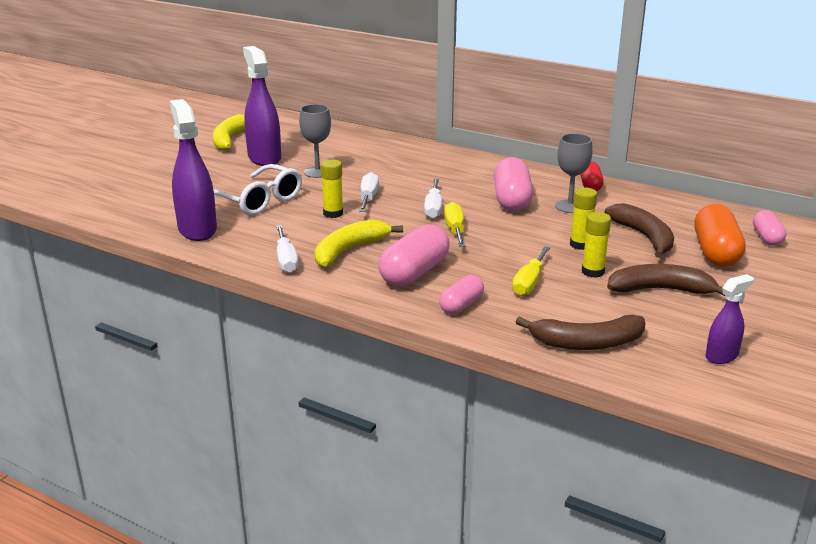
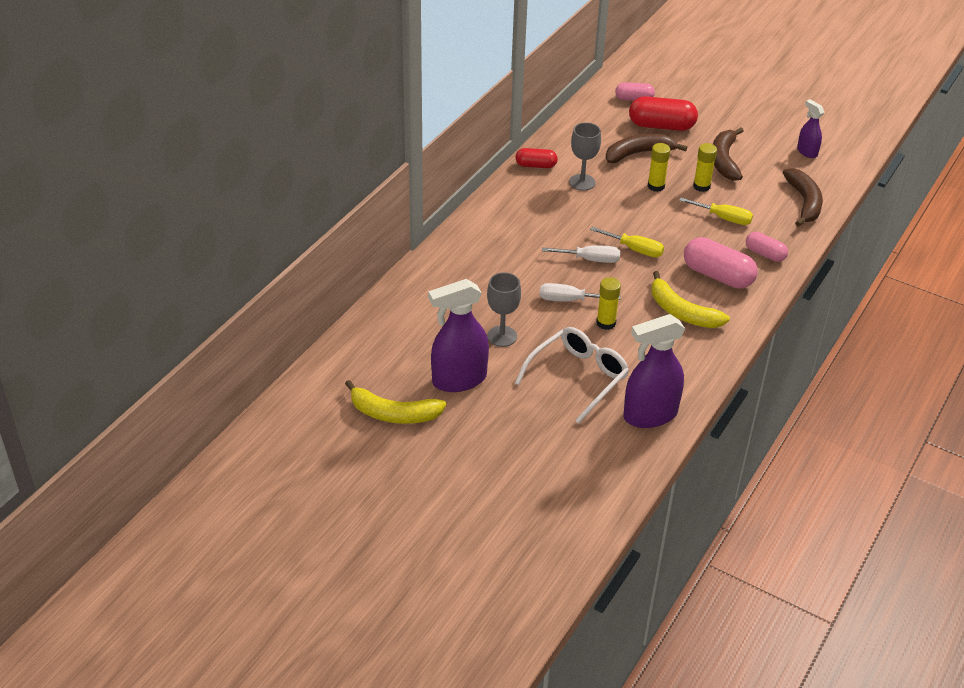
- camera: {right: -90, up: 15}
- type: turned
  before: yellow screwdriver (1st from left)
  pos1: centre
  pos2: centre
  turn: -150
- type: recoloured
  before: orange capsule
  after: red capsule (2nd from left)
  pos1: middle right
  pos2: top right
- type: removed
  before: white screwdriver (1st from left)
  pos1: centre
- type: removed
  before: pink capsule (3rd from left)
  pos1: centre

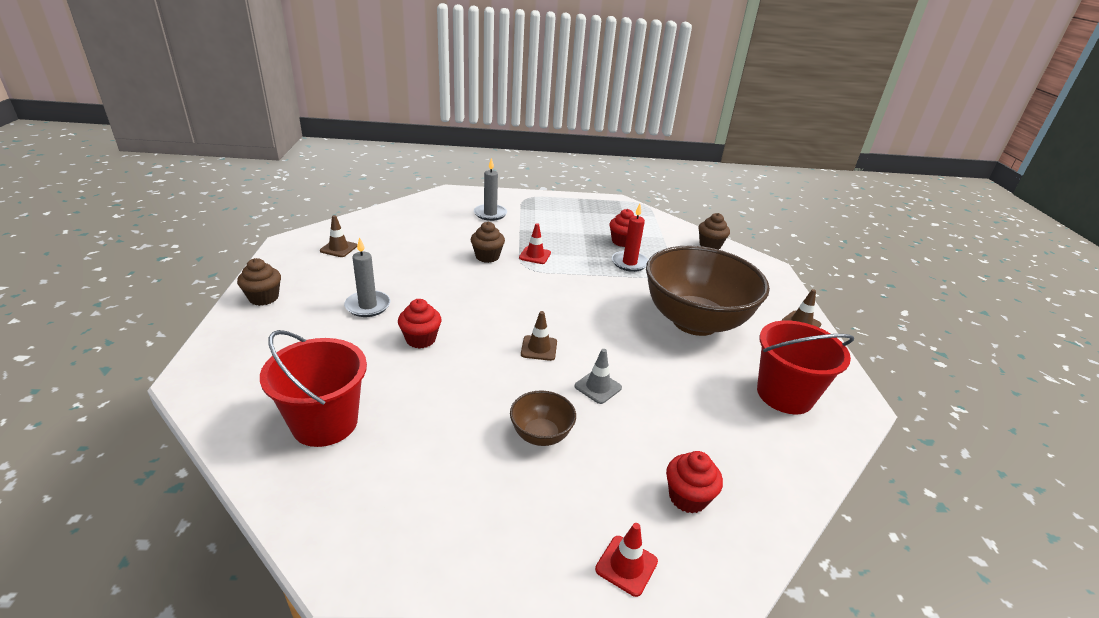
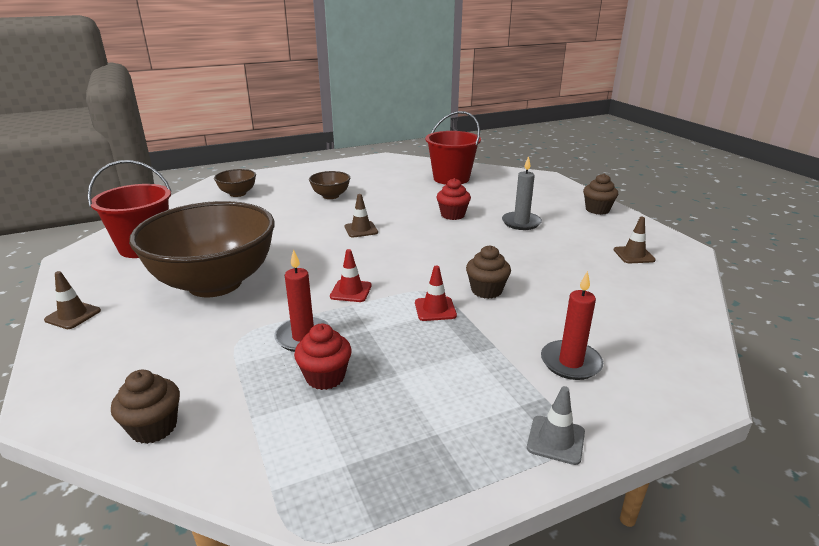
- camera: {right: 160, up: -5}
- type: replaced
  before: red cupcake (3rd from left)
  after: brown bowl (2nd from left)
  pos1: bottom centre
  pos2: middle left
- type: moved
  before: red traffic cone (2nd from left in the first image)
  after: red traffic cone (1st from left)
  pos1: bottom centre
  pos2: centre
- type: moved
  before: grey traffic cone
  pos1: centre
  pos2: bottom right
- type: recoloured
  before: grey candle (2nd from left)
  after: red candle (2nd from left)
  pos1: top centre
  pos2: middle right

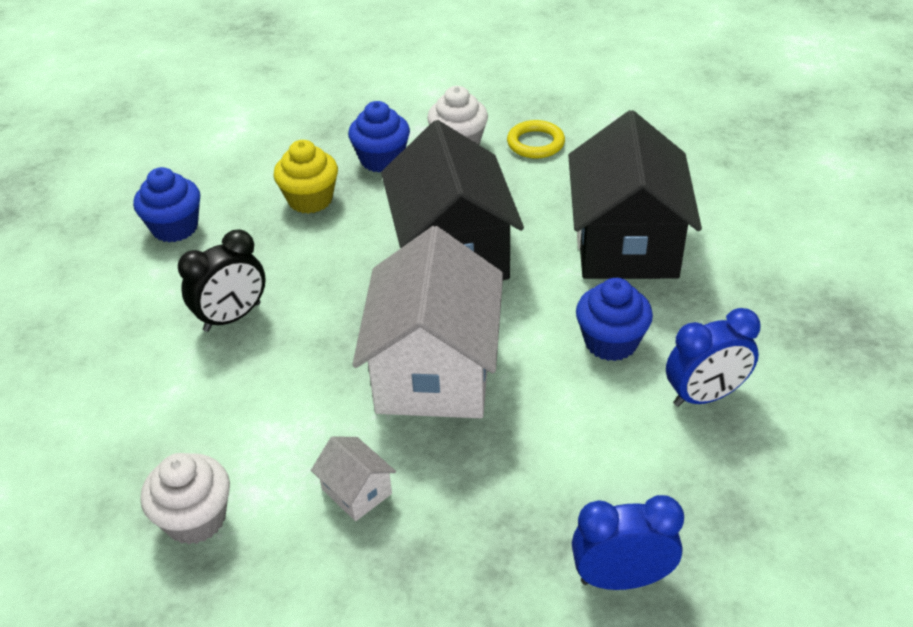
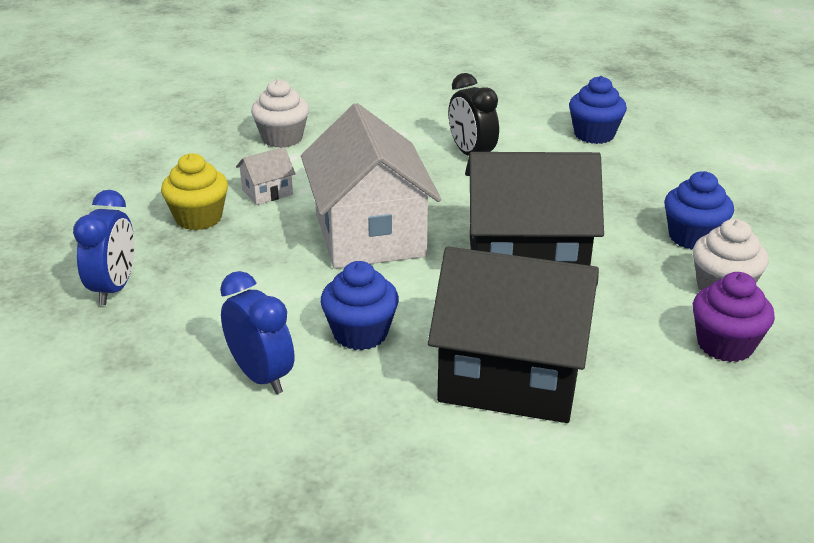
- camera: {right: 100, up: -10}
- type: moved
  before: yellow cupcake
  pos1: top centre
  pos2: middle left
- type: turned
  before: blue clock (2nd from left)
  pos1: middle right
  pos2: middle left
  turn: 150
- type: turned
  before: white house (2nd from left)
  pos1: centre
  pos2: centre
  turn: 60
- type: replaced
  before: yellow ring
  after: purple cupcake
  pos1: top centre
  pos2: middle right

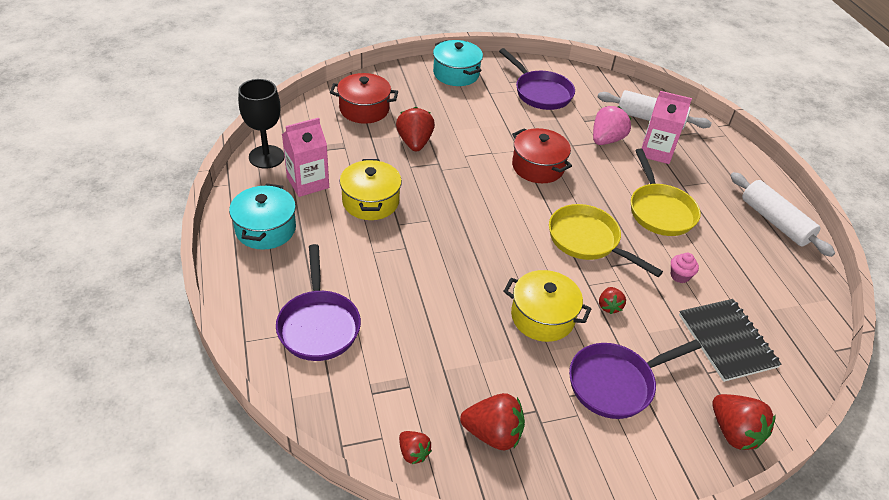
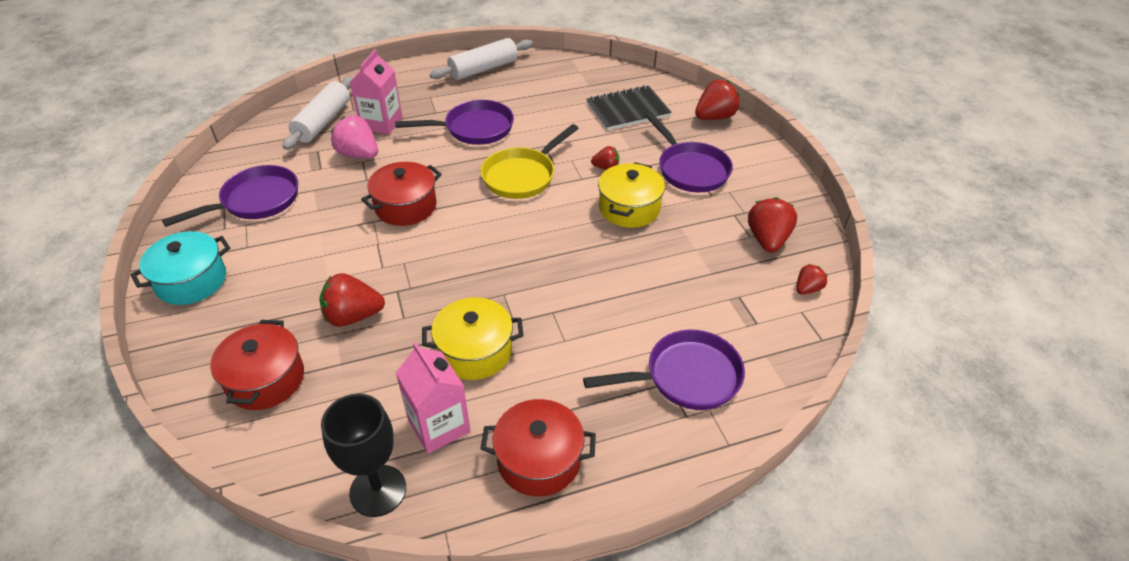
- camera: {right: -90, up: 0}
- type: recoloured
  before: yellow pan (2nd from left)
  after: purple pan (2nd from left)
  pos1: middle right
  pos2: top centre
- type: recoloured
  before: turquoise pot (1st from left)
  after: red pot (3rd from left)
  pos1: middle left
  pos2: bottom centre
- type: removed
  before: pink cupcake
  pos1: middle right

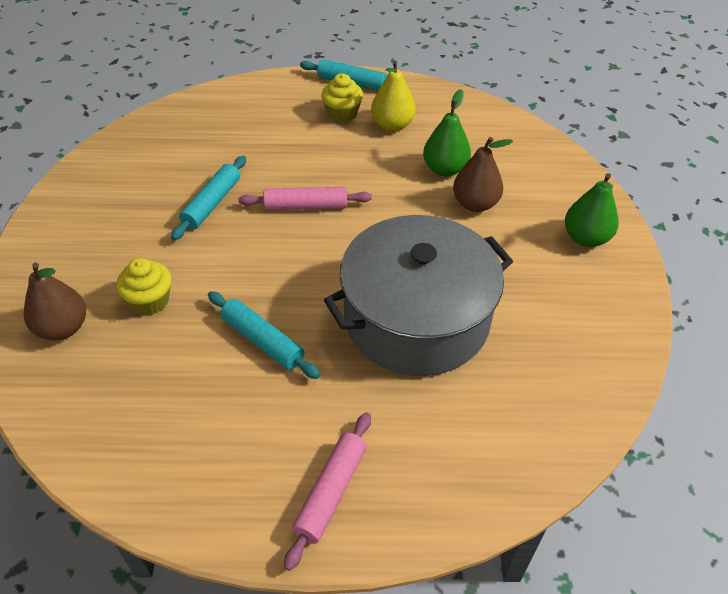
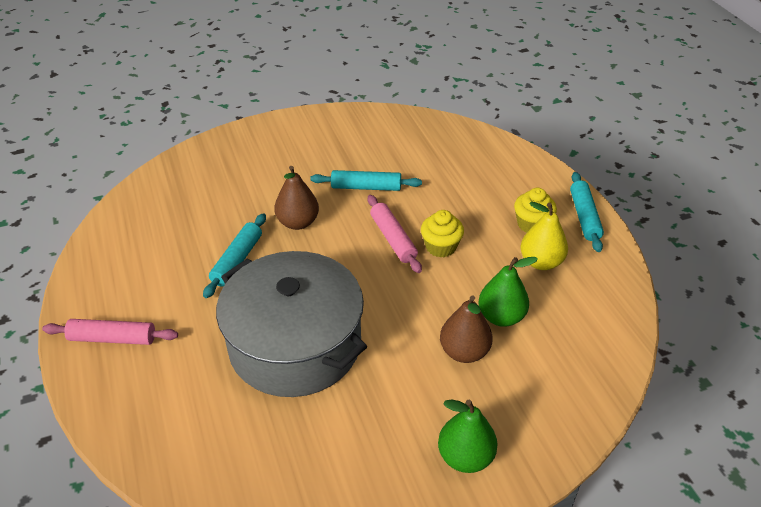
- camera: {right: 70, up: -5}
- type: moved
  before: brown pear (1st from left)
  pos1: middle left
  pos2: centre
- type: moved
  before: yellow cupcake (1st from left)
  pos1: middle left
  pos2: centre

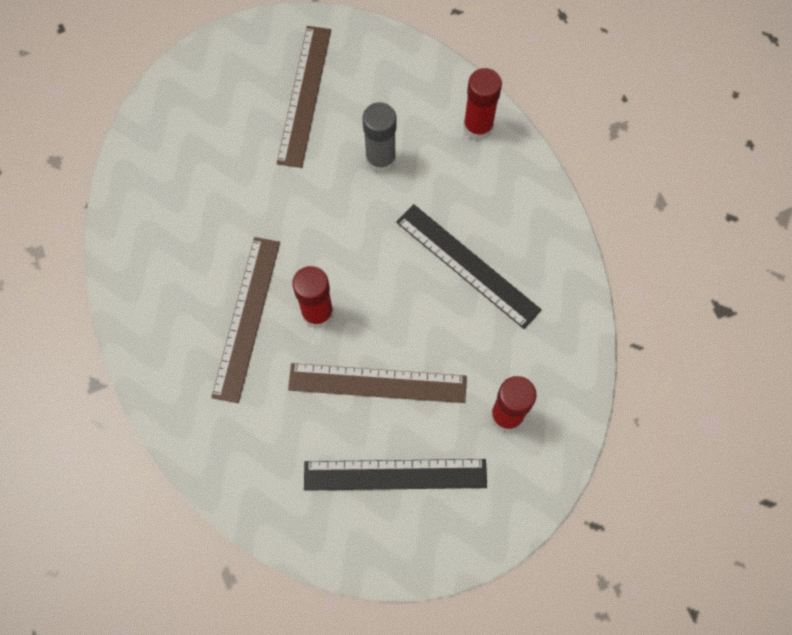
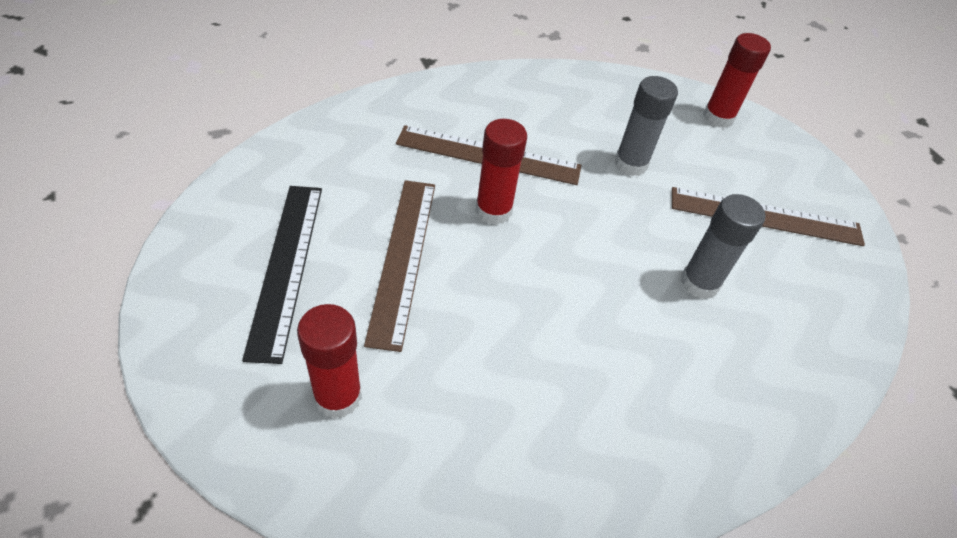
- camera: {right: 85, up: -20}
- type: added
  after: grey glue stick (1st from left)
  pos2: top right
- type: moved
  before: red glue stick (2nd from left in the first image)
  after: red glue stick (3rd from left)
  pos1: top centre
  pos2: top right
- type: removed
  before: black ruler (2nd from left)
  pos1: centre

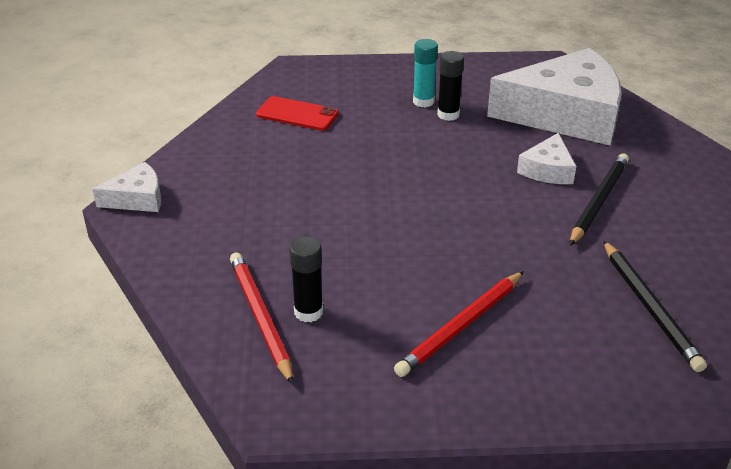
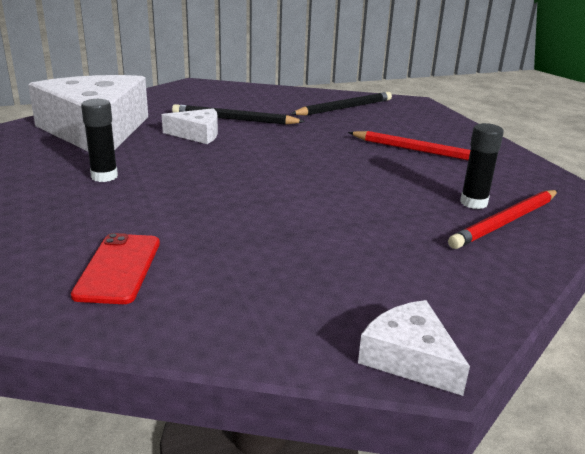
- camera: {right: -110, up: -10}
- type: removed
  before: turquoise glue stick
  pos1: top centre

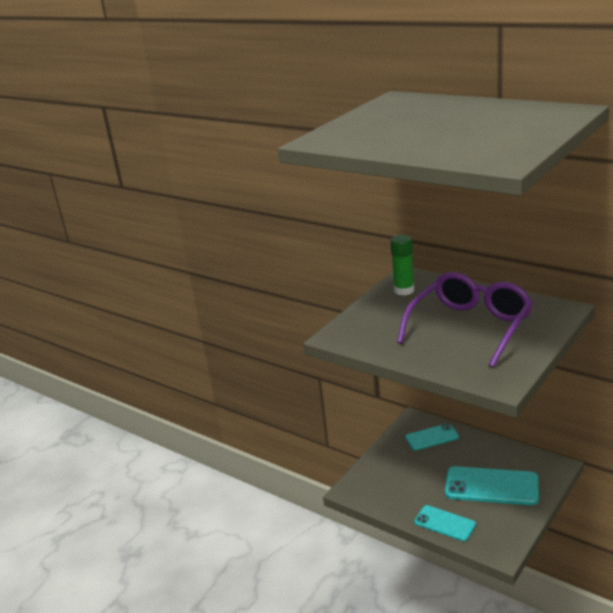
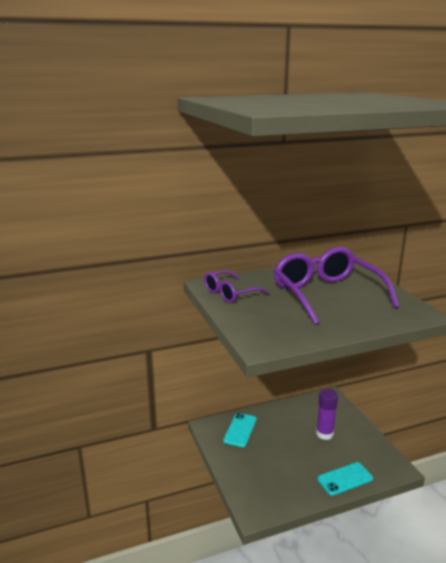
- camera: {right: -60, up: -5}
- type: replaced
  before: green glue stick
  after: purple glasses (1st from left)
  pos1: centre
  pos2: centre
- type: replaced
  before: turquoise phone (3rd from left)
  after: purple glue stick
  pos1: bottom right
  pos2: bottom right

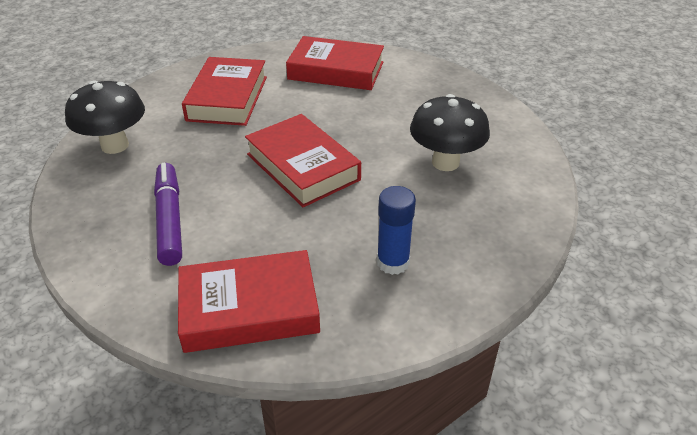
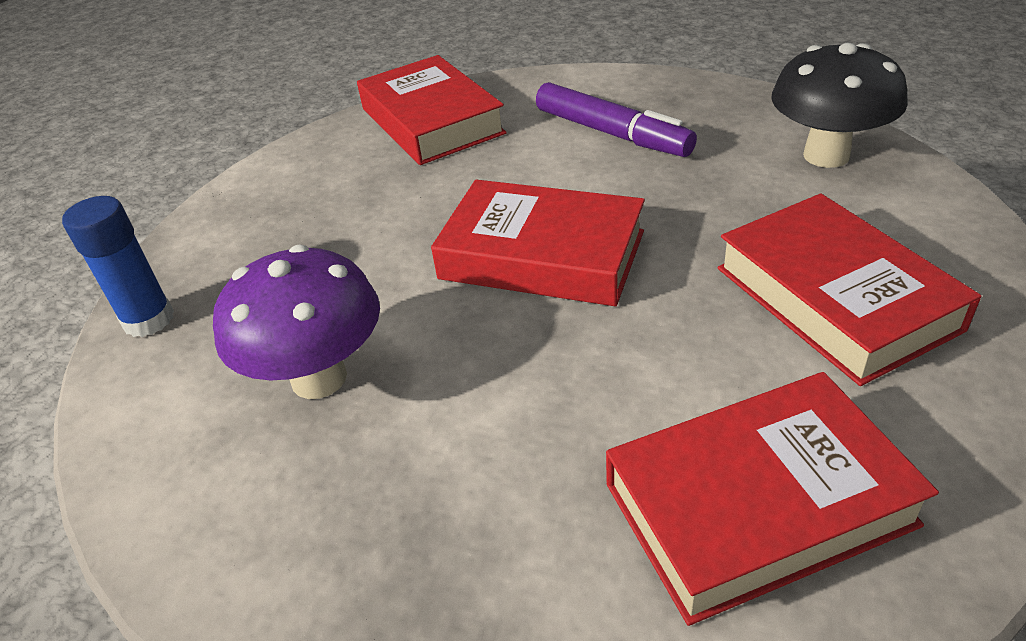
- camera: {right: 150, up: 0}
- type: moved
  before: blue glue stick
  pos1: centre
  pos2: middle left
- type: recoloured
  before: black mushroom (2nd from left)
  after: purple mushroom
  pos1: top centre
  pos2: middle left
- type: turned
  before: red book (2nd from left in the first image)
  pos1: bottom centre
  pos2: top centre
  turn: -75

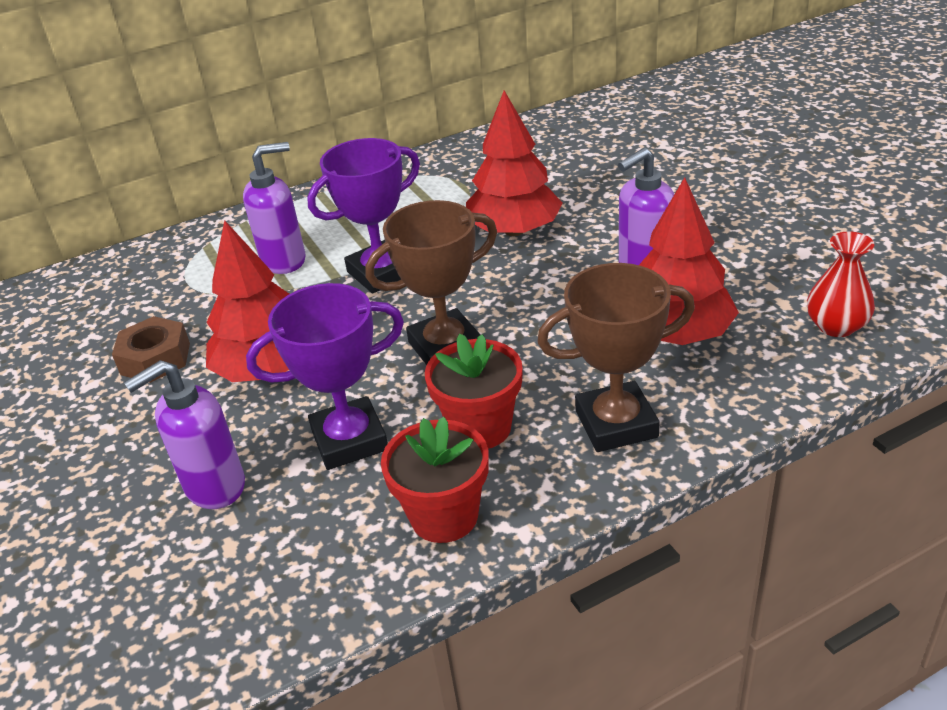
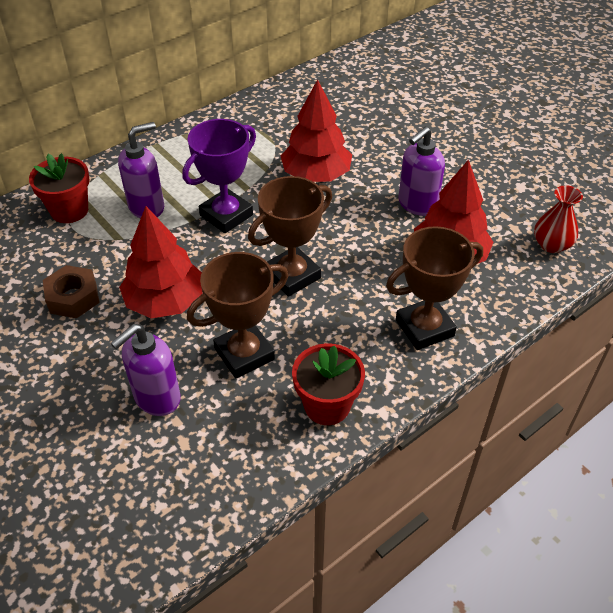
- camera: {right: -15, up: 10}
- type: moved
  before: red flower pot (2nd from left in the first image)
  after: red flower pot (1st from left)
  pos1: centre
  pos2: top left
- type: recoloured
  before: purple trophy (1st from left)
  after: brown trophy (1st from left)
  pos1: centre
  pos2: centre

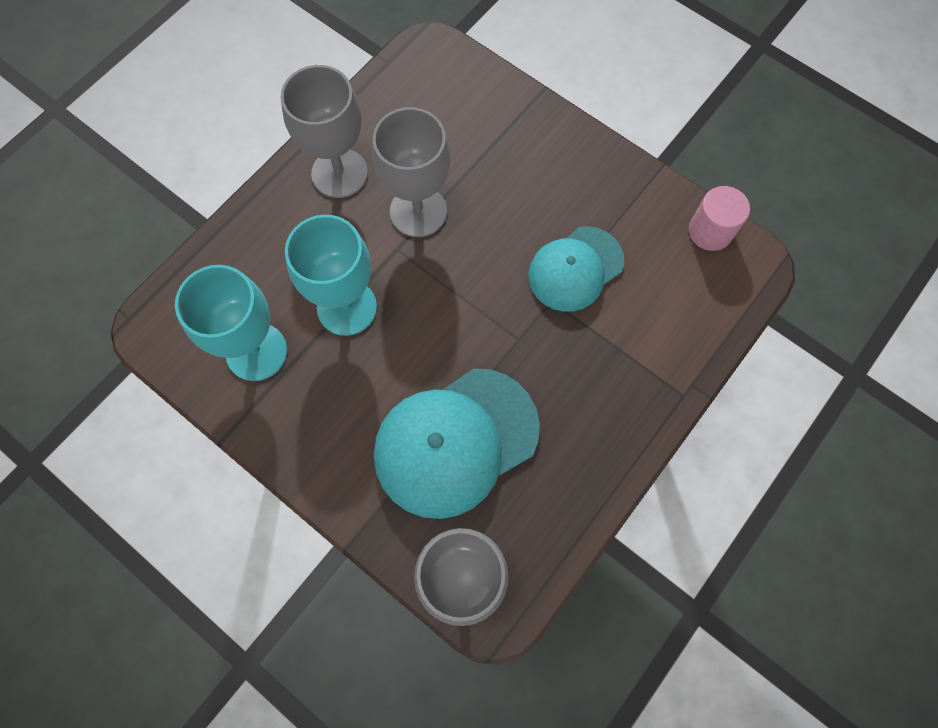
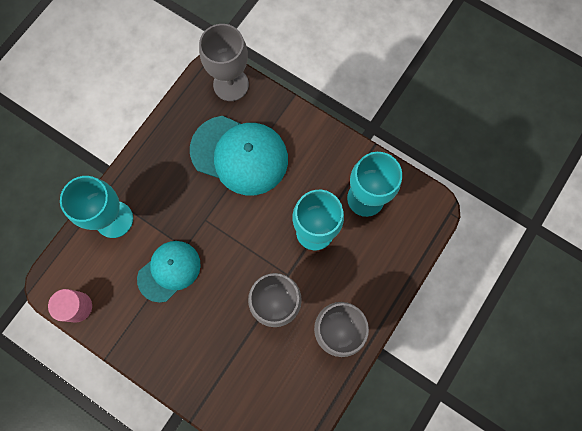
- camera: {right: 175, up: 5}
- type: added
  after: turquoise goblet (1st from left)
  pos2: middle left
- type: turned
  before: turquoise cap (1st from left in the first image)
  pos1: centre
  pos2: centre
  turn: 60

